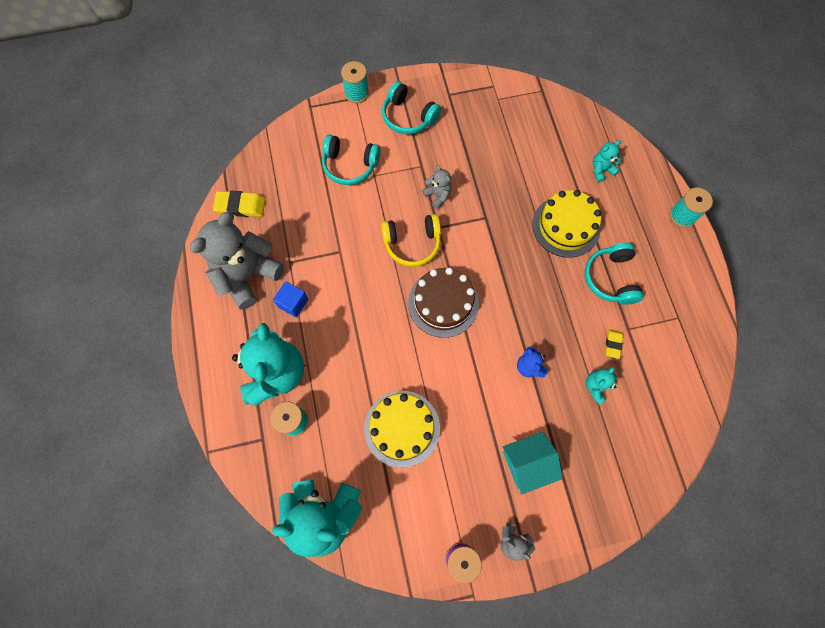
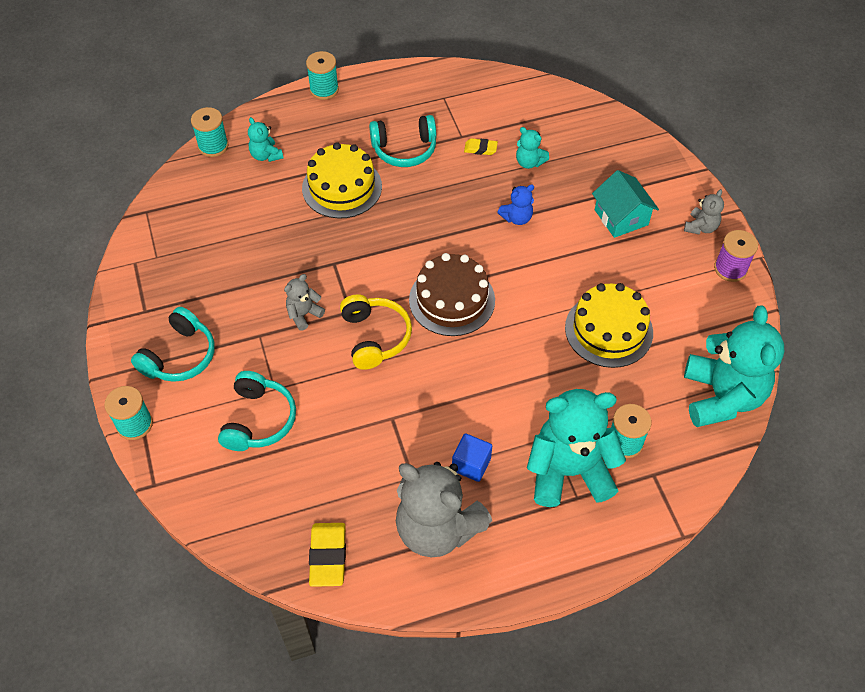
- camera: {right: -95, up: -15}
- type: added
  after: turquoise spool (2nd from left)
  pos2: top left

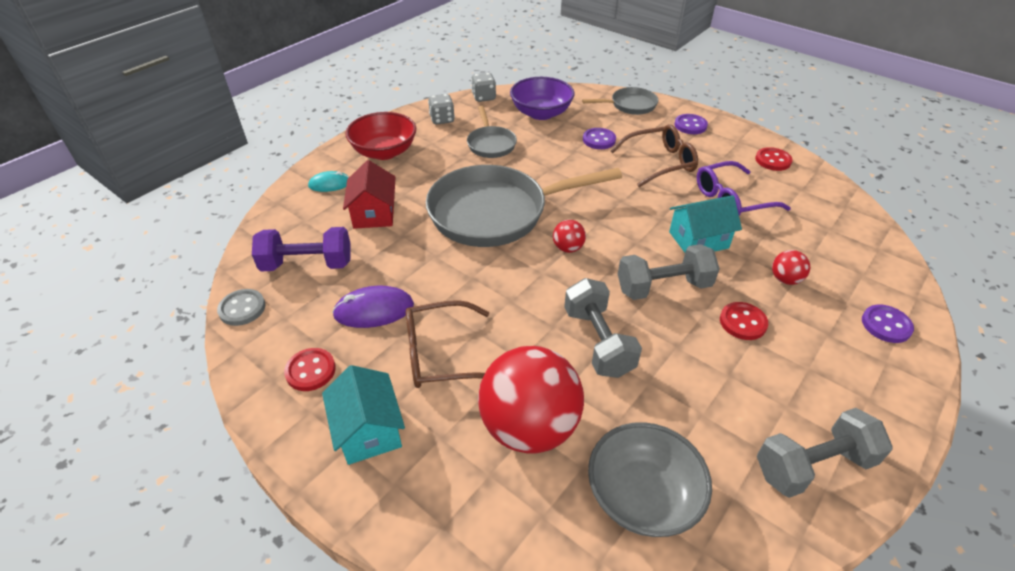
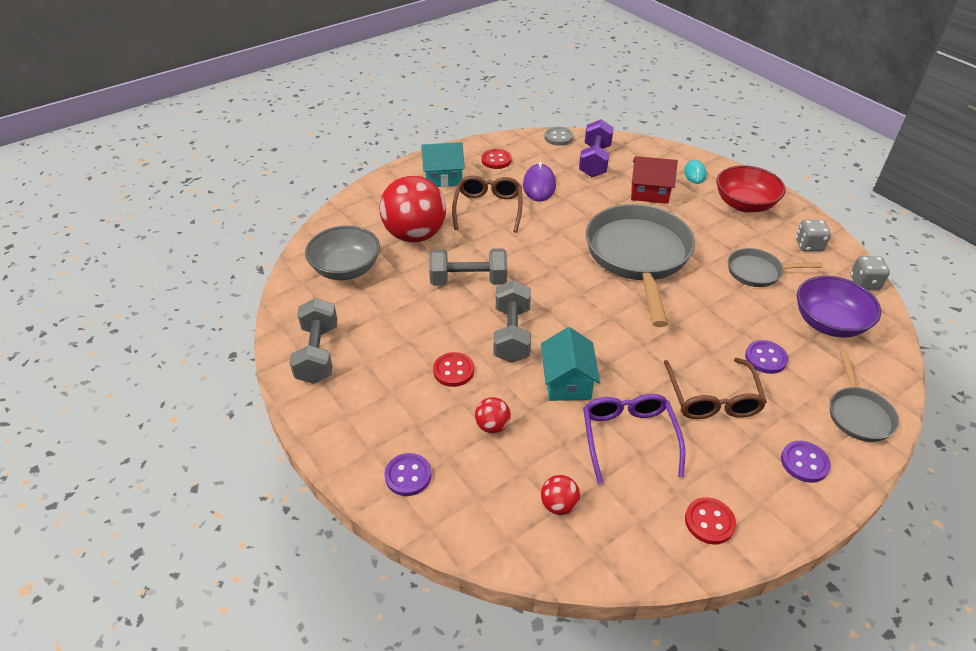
- camera: {right: 105, up: 0}
- type: moved
  before: red ball (2nd from left in the first image)
  after: red ball (3rd from left)
  pos1: centre
  pos2: bottom centre

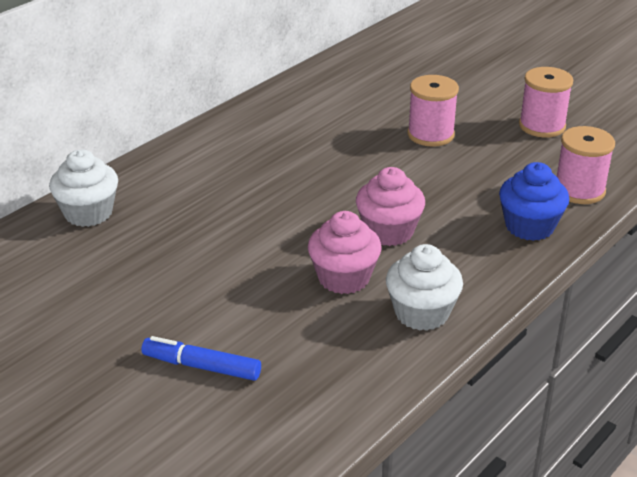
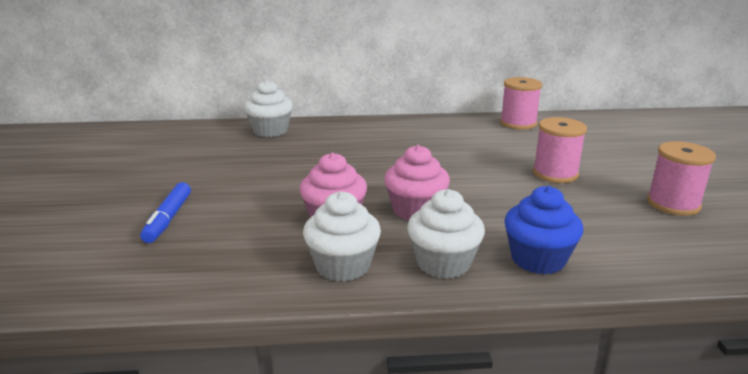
- camera: {right: 45, up: -10}
- type: turned
  before: blue marker
  pos1: bottom left
  pos2: middle left
  turn: -150
- type: added
  after: white cupcake (3rd from left)
  pos2: centre
- type: moved
  before: pink spool (3rd from left in the first image)
  after: pink spool (1st from left)
  pos1: middle right
  pos2: top right

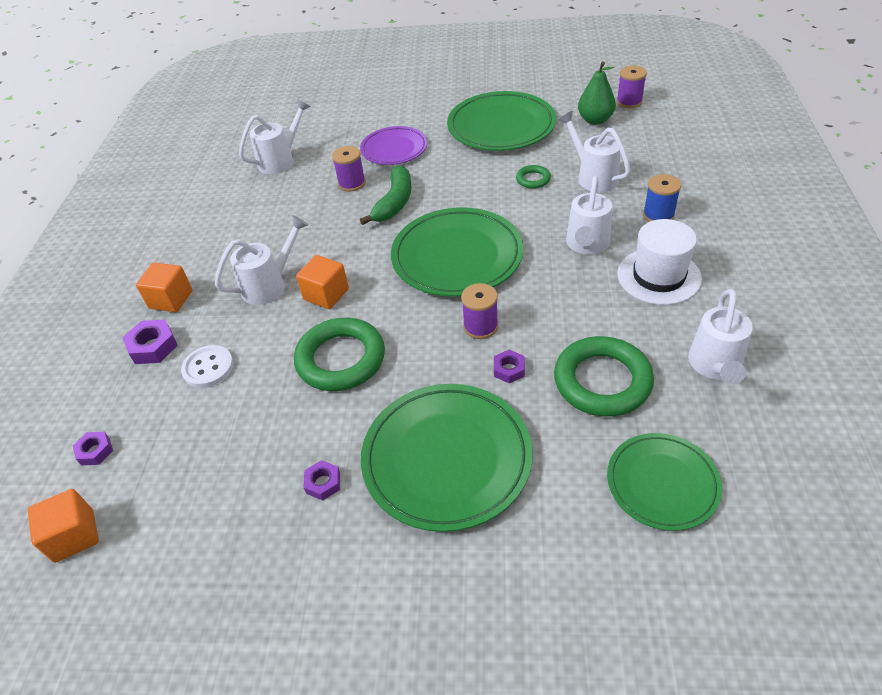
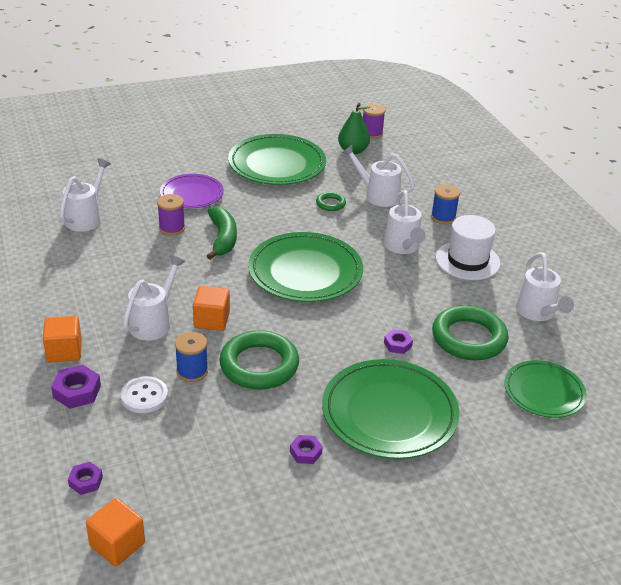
- camera: {right: -30, up: -10}
- type: added
  after: blue spool (1st from left)
  pos2: middle left
- type: removed
  before: purple spool (2nd from left)
  pos1: centre

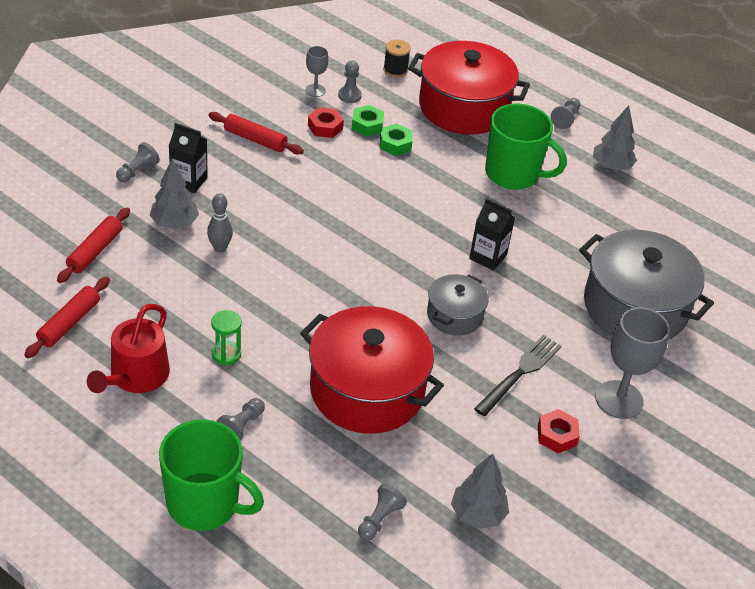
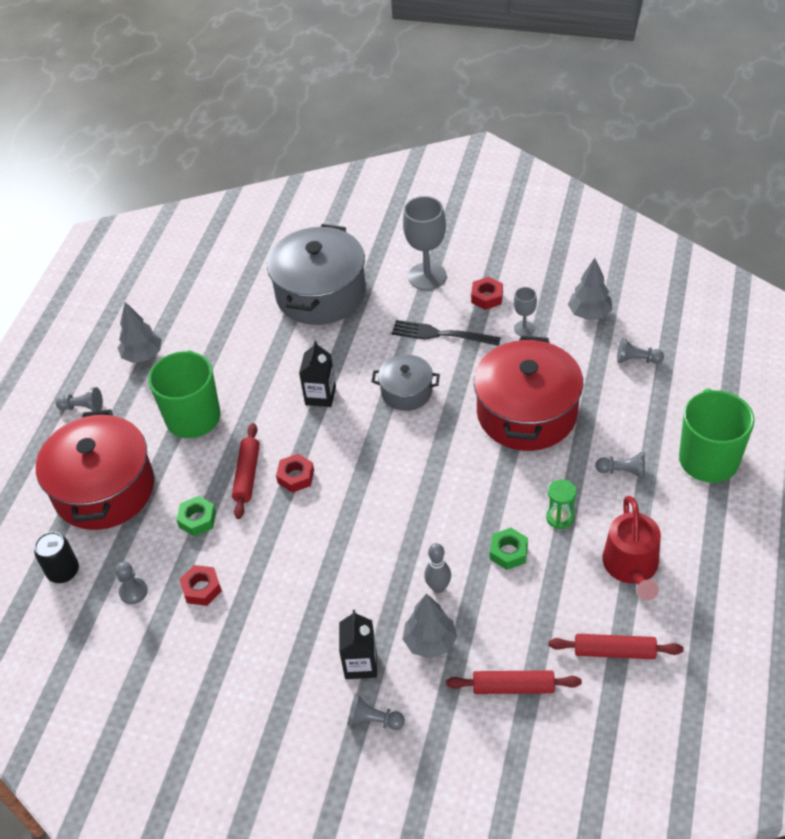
- camera: {right: -105, up: 5}
- type: replaced
  before: black spool
  after: black can
  pos1: top centre
  pos2: middle left
- type: moved
  before: red rolling pin (3rd from left in the first image)
  after: red rolling pin (1st from left)
  pos1: top centre
  pos2: middle left
- type: added
  after: red nut (2nd from left)
  pos2: centre
- type: moved
  before: green nut (1st from left in the first image)
  after: green nut (2nd from left)
  pos1: top centre
  pos2: centre
- type: moved
  before: grey goblet (1st from left in the first image)
  after: grey goblet (2nd from left)
  pos1: top centre
  pos2: middle right
- type: turned
  before: red watering can
  pos1: middle left
  pos2: middle right
  turn: 90

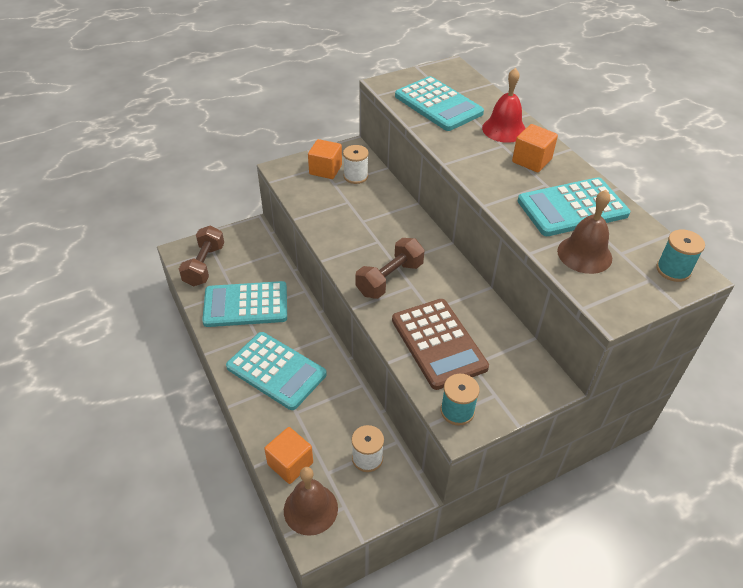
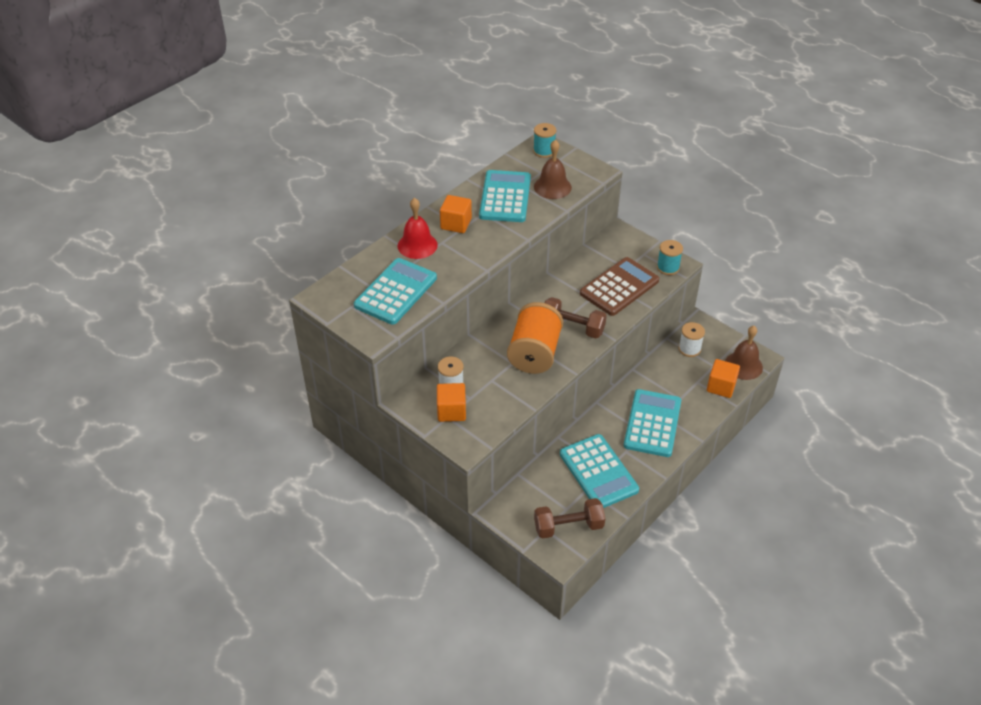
- camera: {right: -110, up: 0}
- type: turned
  before: turquoise calculator (4th from left in the first image)
  pos1: middle right
  pos2: top centre
  turn: -135
- type: added
  after: orange spool
  pos2: centre

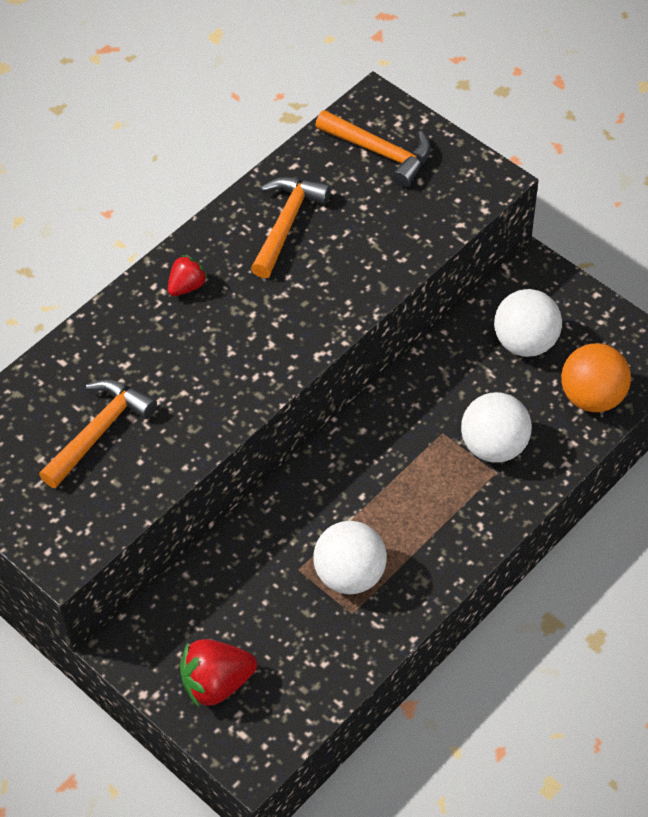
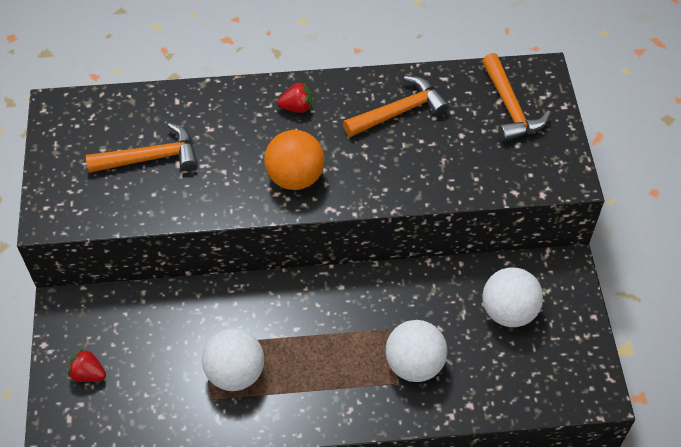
- camera: {right: 40, up: 0}
- type: resized
  before: red strawberry (2nd from left in the first image)
  pos1: bottom centre
  pos2: bottom left
  scale: 0.6
- type: moved
  before: orange ball
  pos1: middle right
  pos2: centre

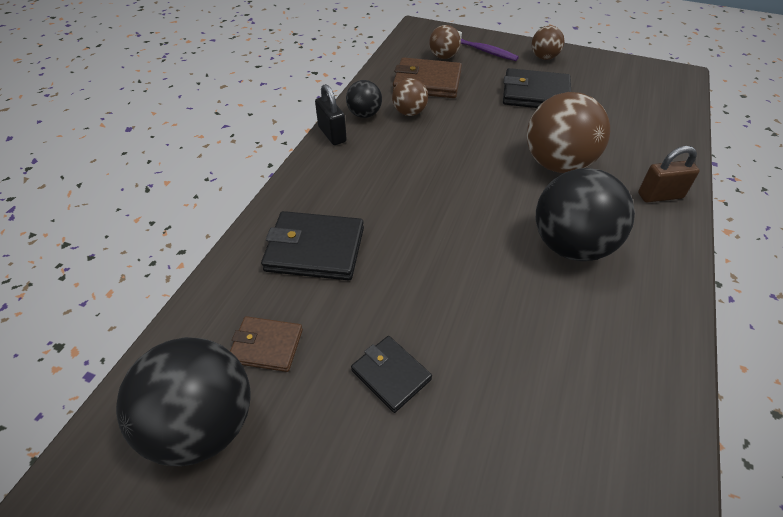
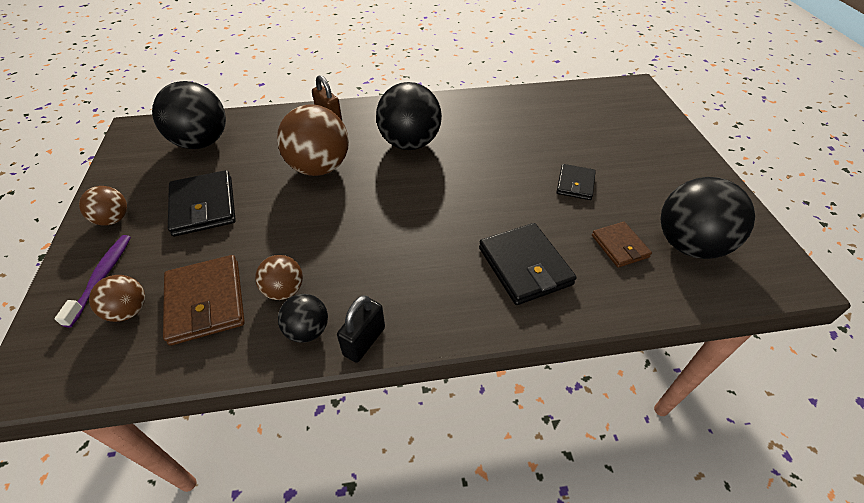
- camera: {right: -120, up: 0}
- type: added
  after: black ball (1st from left)
  pos2: top left

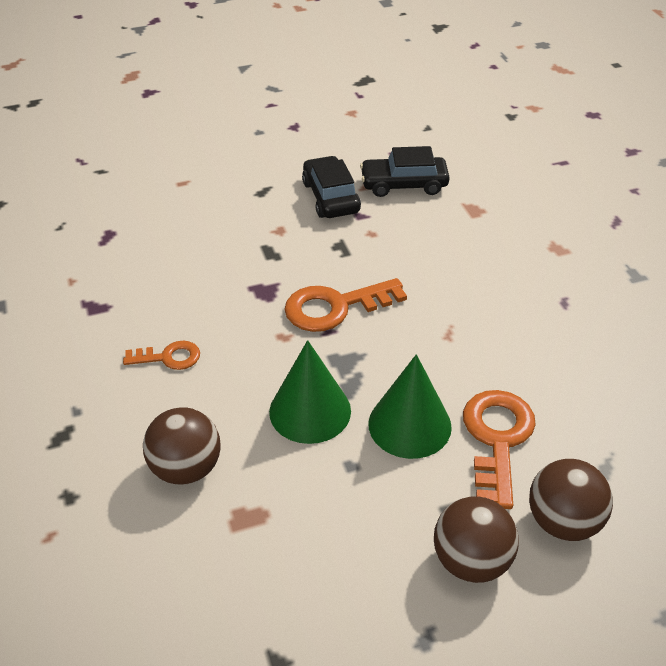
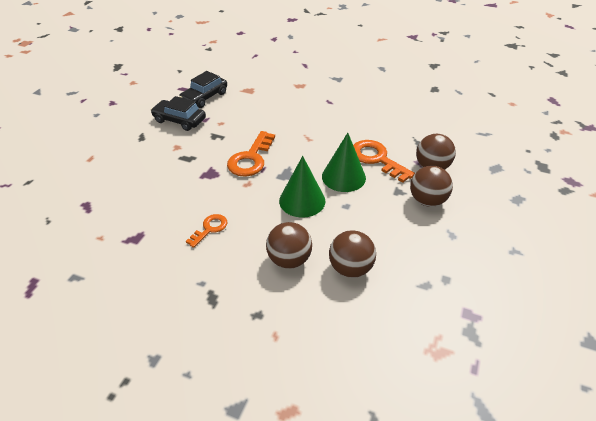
- camera: {right: -50, up: 0}
- type: added
  after: brown ball (2nd from left)
  pos2: centre

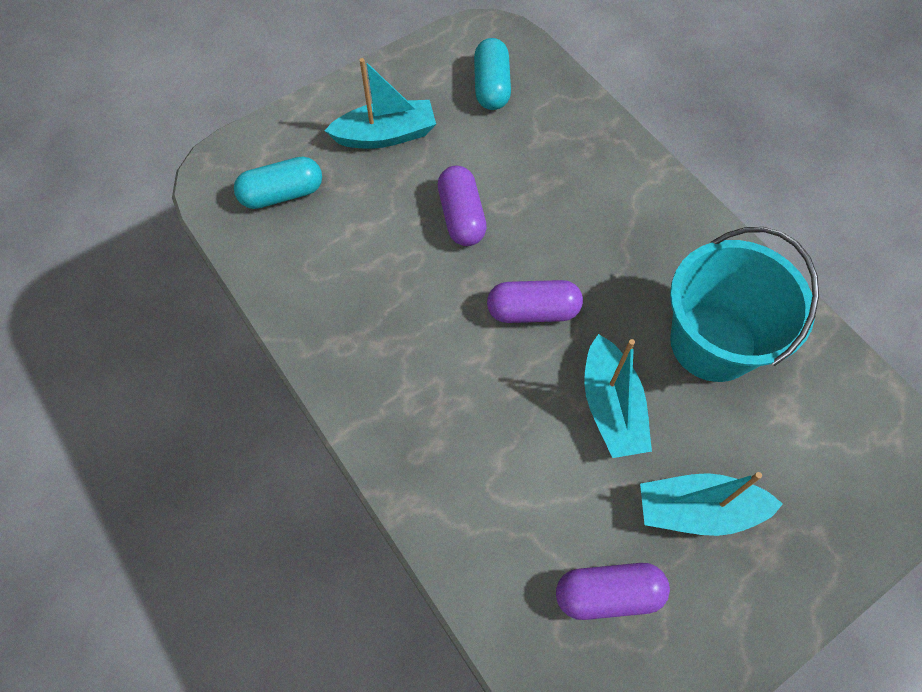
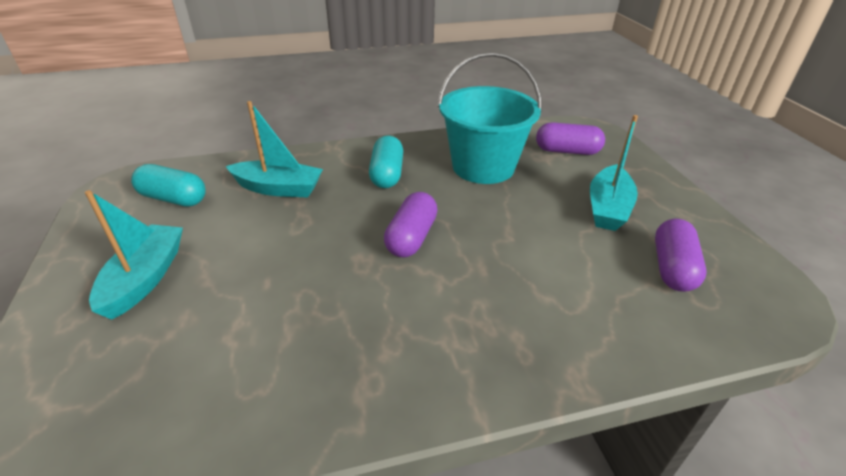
- camera: {right: -70, up: -25}
- type: moved
  before: turquoise boat (2nd from left)
  pos1: middle right
  pos2: top left
- type: moved
  before: turquoise capsule (1st from left in the first image)
  after: turquoise capsule (2nd from left)
  pos1: top left
  pos2: centre
- type: moved
  before: purple capsule (1st from left in the first image)
  after: purple capsule (2nd from left)
  pos1: top centre
  pos2: top right

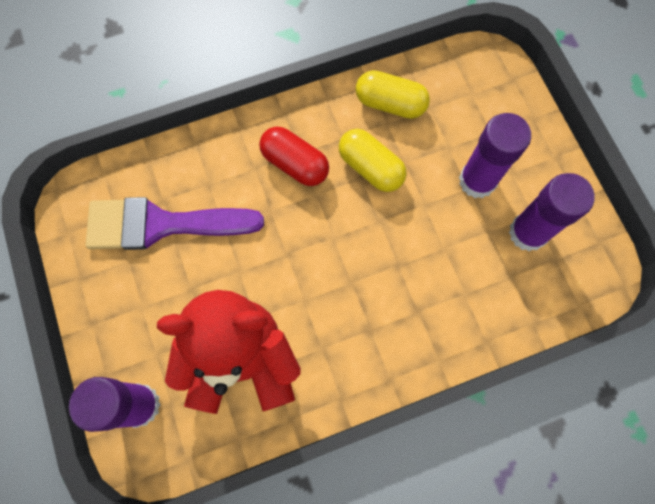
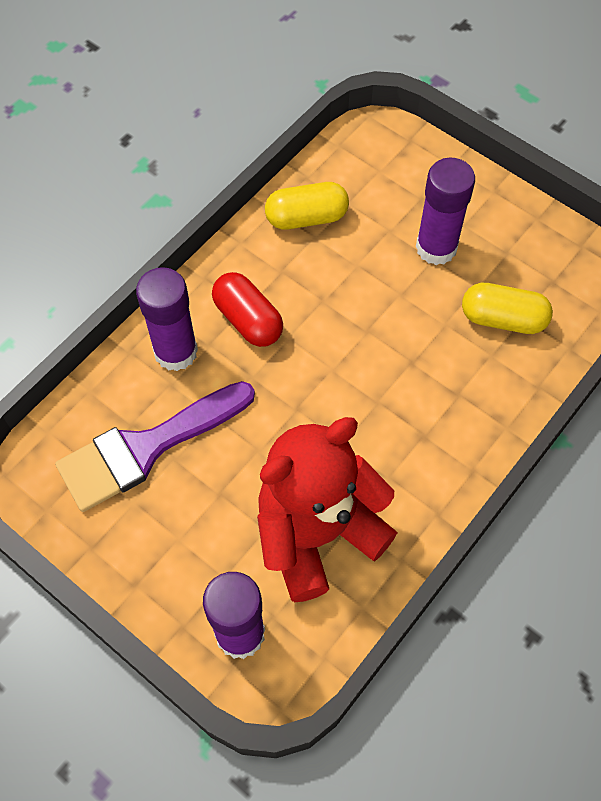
- camera: {right: -30, up: -10}
- type: moved
  before: purple glue stick (3rd from left in the first image)
  after: purple glue stick (1st from left)
  pos1: middle right
  pos2: middle left
- type: turned
  before: red capsule
  pos1: top centre
  pos2: centre
  turn: 45
- type: moved
  before: yellow capsule (1st from left in the first image)
  after: yellow capsule (2nd from left)
  pos1: top centre
  pos2: middle right

